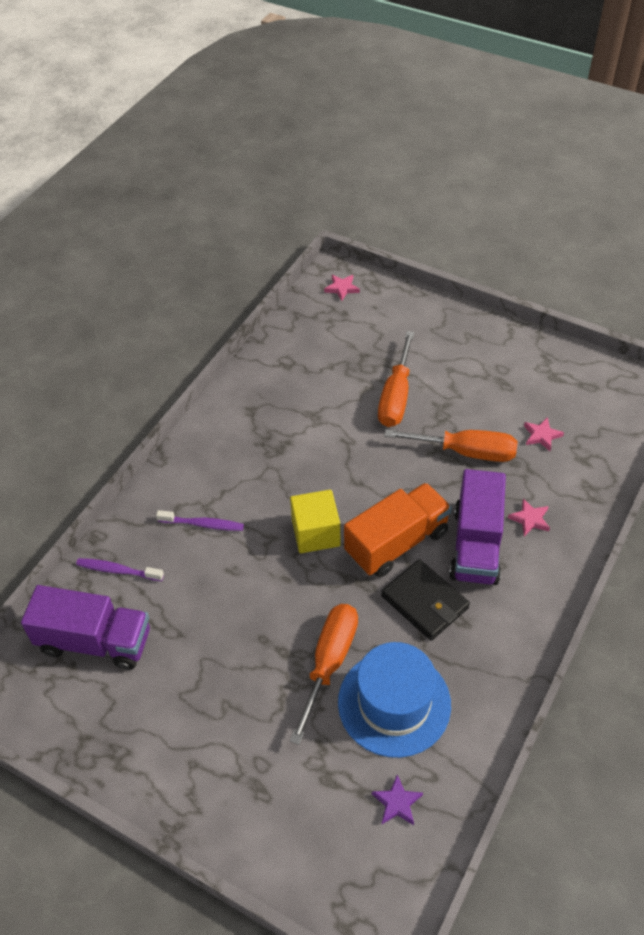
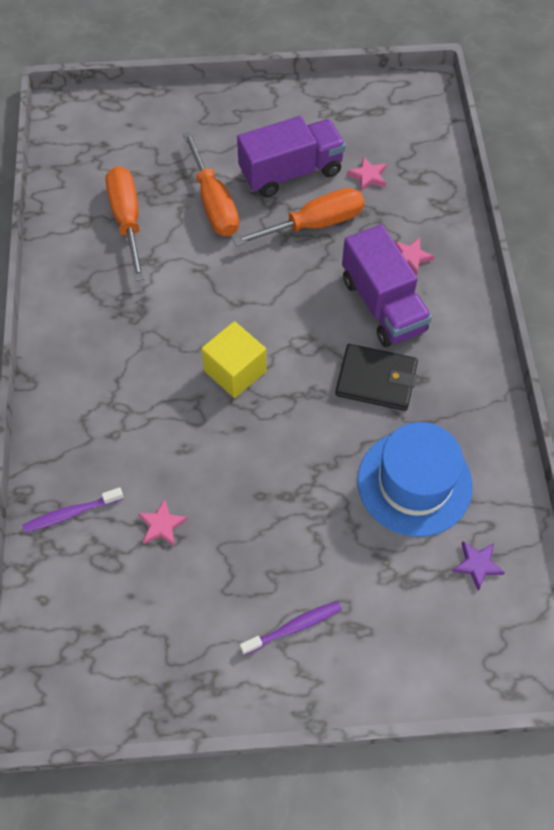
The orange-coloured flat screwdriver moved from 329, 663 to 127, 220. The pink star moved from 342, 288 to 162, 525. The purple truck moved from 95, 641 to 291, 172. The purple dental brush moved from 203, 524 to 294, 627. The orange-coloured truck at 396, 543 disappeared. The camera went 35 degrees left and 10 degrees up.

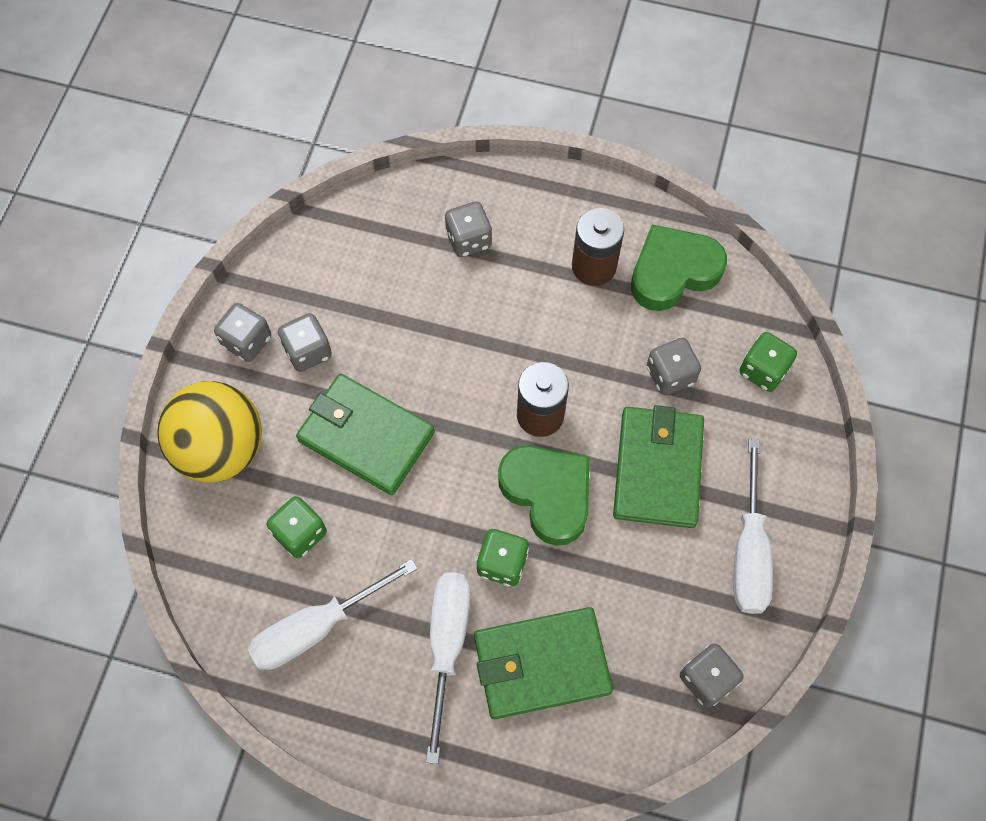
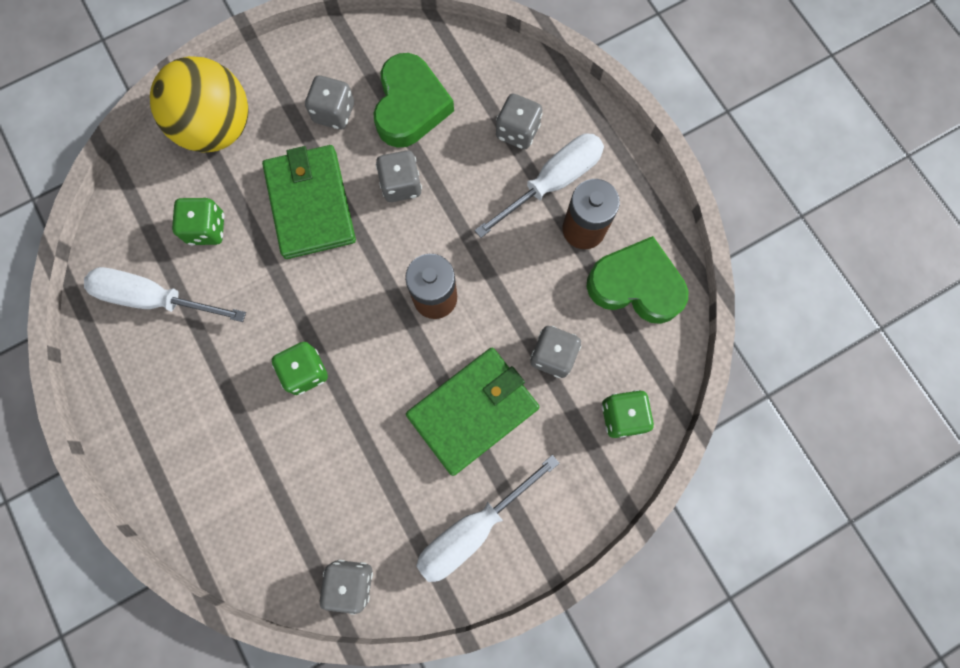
The emerald heart shape moved from 548, 494 to 410, 106. The gray die moved from 247, 341 to 401, 185. The snow-white flat screwdriver moved from 447, 645 to 552, 183. The emerald billfold at 541, 664 disappeared. The camera went 45 degrees right and 10 degrees up.

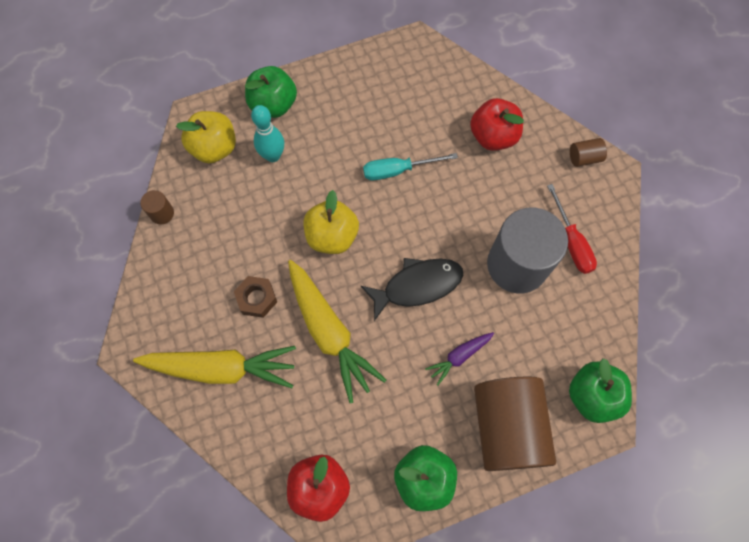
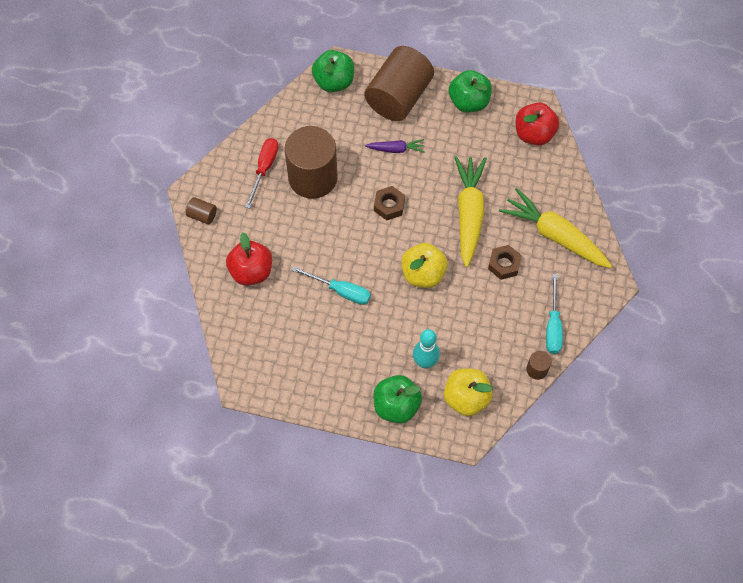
The gray solid cylinder at 517, 265 became the russet solid cylinder at 313, 177. The jet-black fish figure at 417, 286 was replaced by the russet hexagon nut at 389, 205. The aqua flat screwdriver at 553, 326 appeared. The camera went 145 degrees left and 5 degrees down.

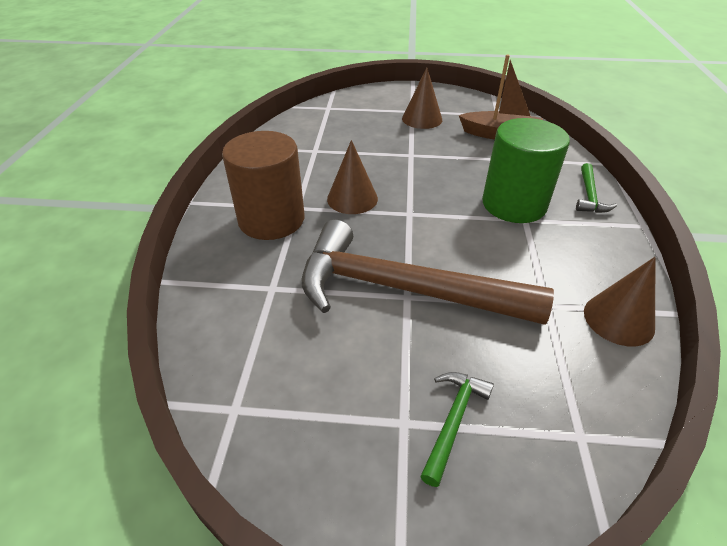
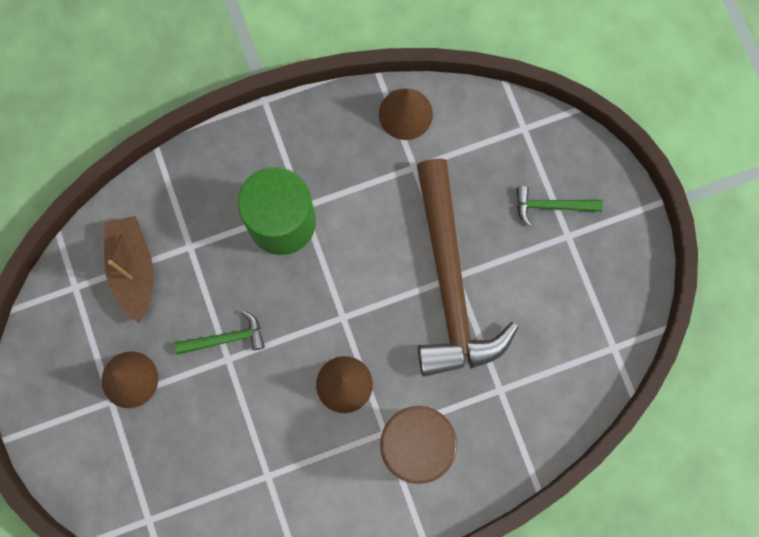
The emerald hammer moved from 589, 195 to 226, 339. The camera went 115 degrees left and 35 degrees up.

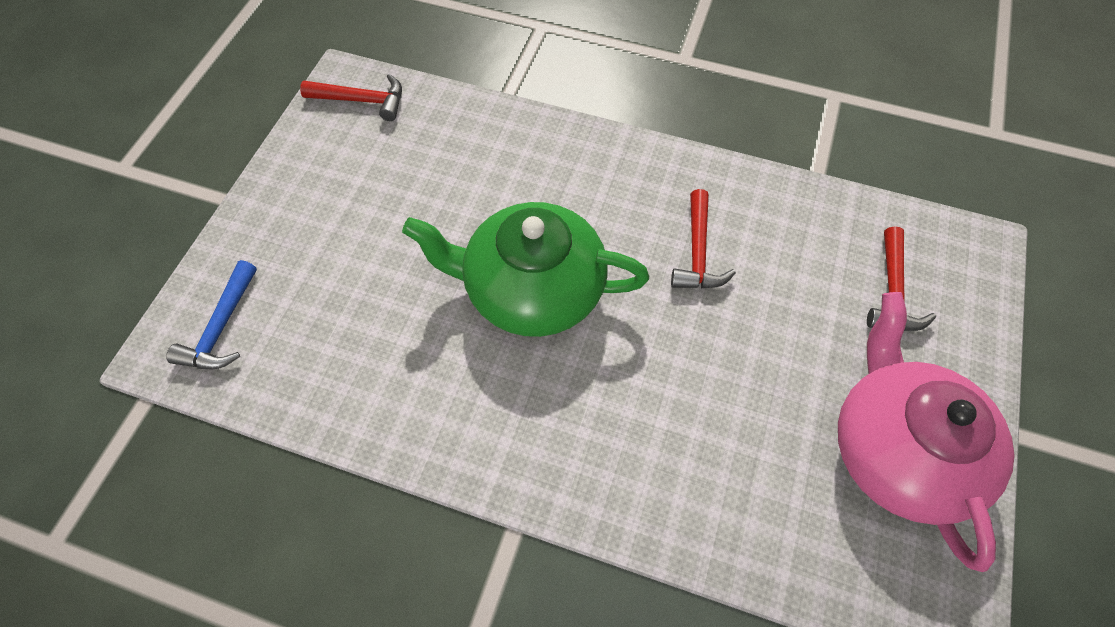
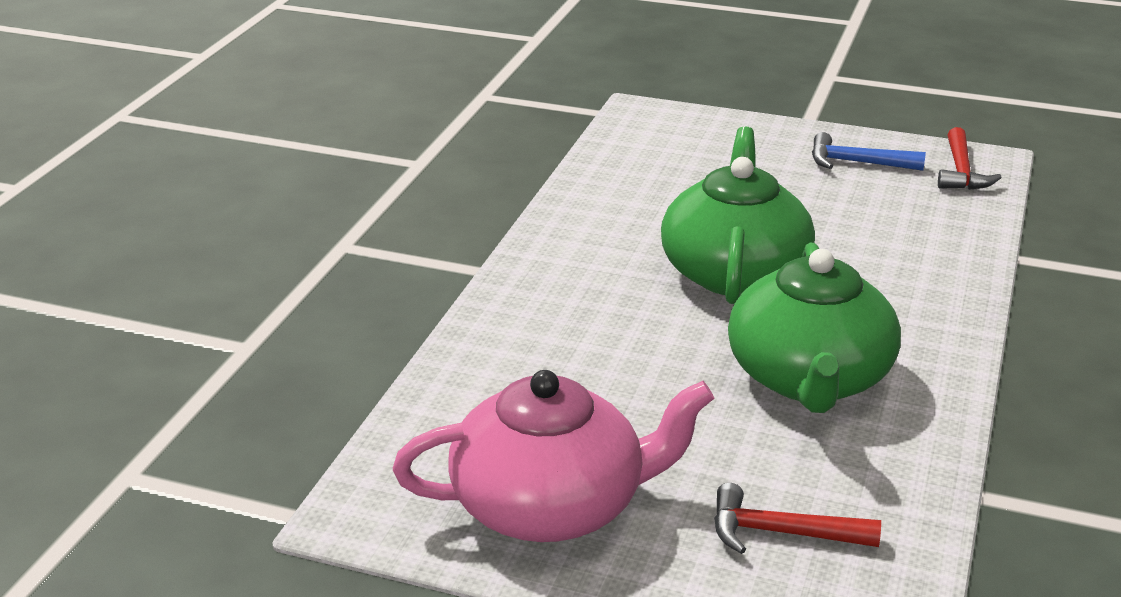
The scarlet hammer at 698, 252 was replaced by the emerald tea pot at 809, 378. The blue hammer moved from 221, 328 to 857, 163. The camera went 90 degrees right and 30 degrees down.

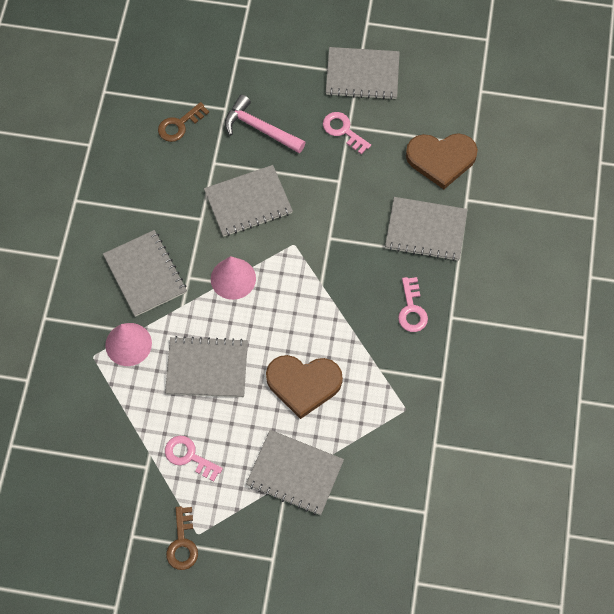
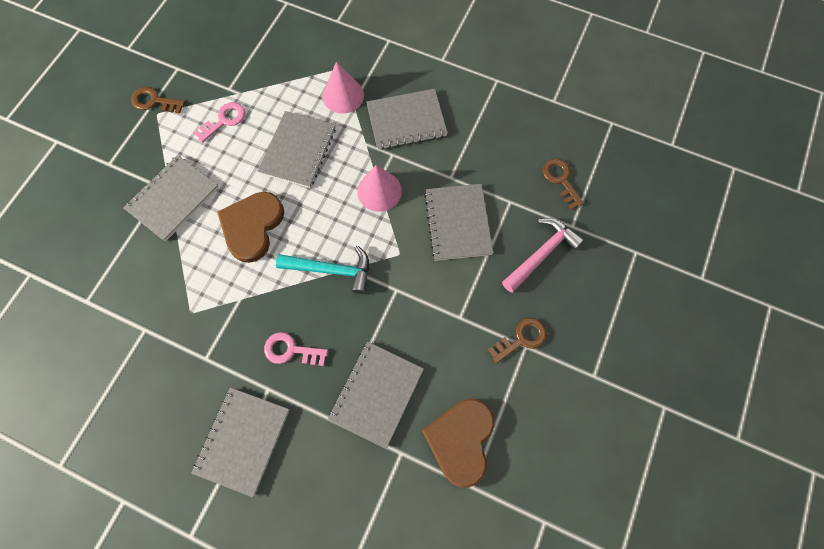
The gray notepad moved from 362, 75 to 243, 440. The aqua hammer at 332, 270 appeared. The pink door key at 343, 131 became the russet door key at 521, 339. The camera went 105 degrees right and 5 degrees up.

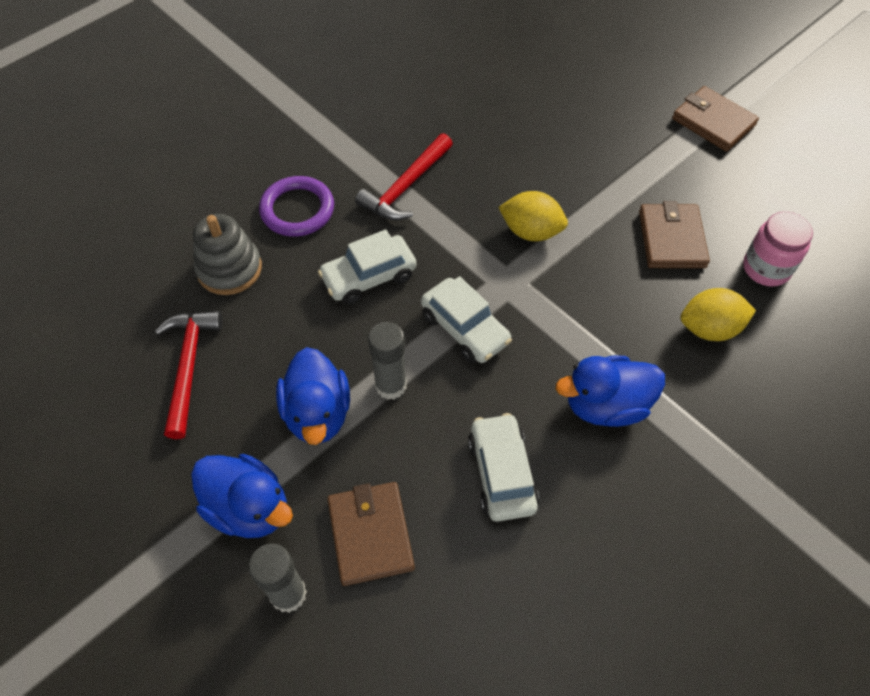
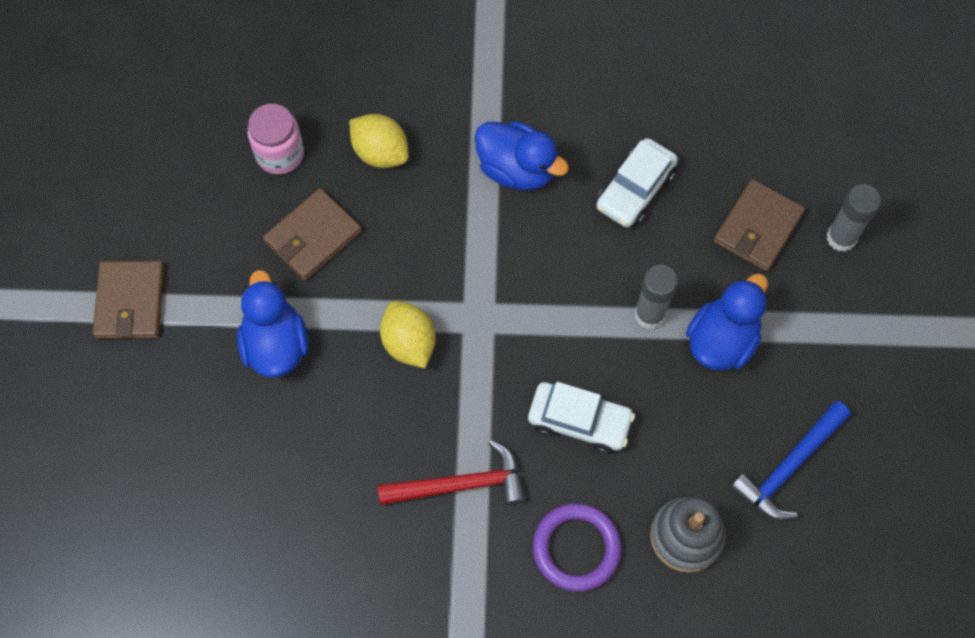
The blue toy duck moved from 249, 508 to 275, 344. The scarlet hammer at 189, 366 became the blue hammer at 788, 467. The snow-white automobile at 465, 328 disappeared. The camera went 135 degrees left and 10 degrees up.

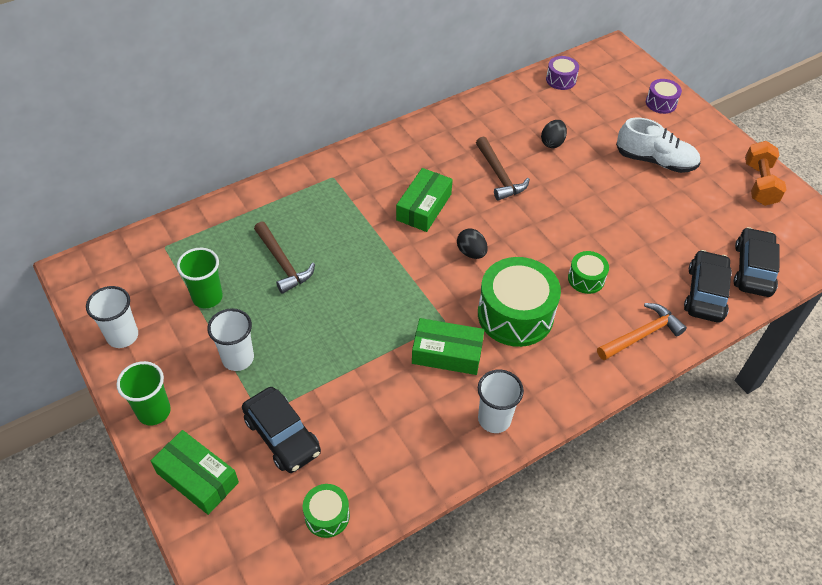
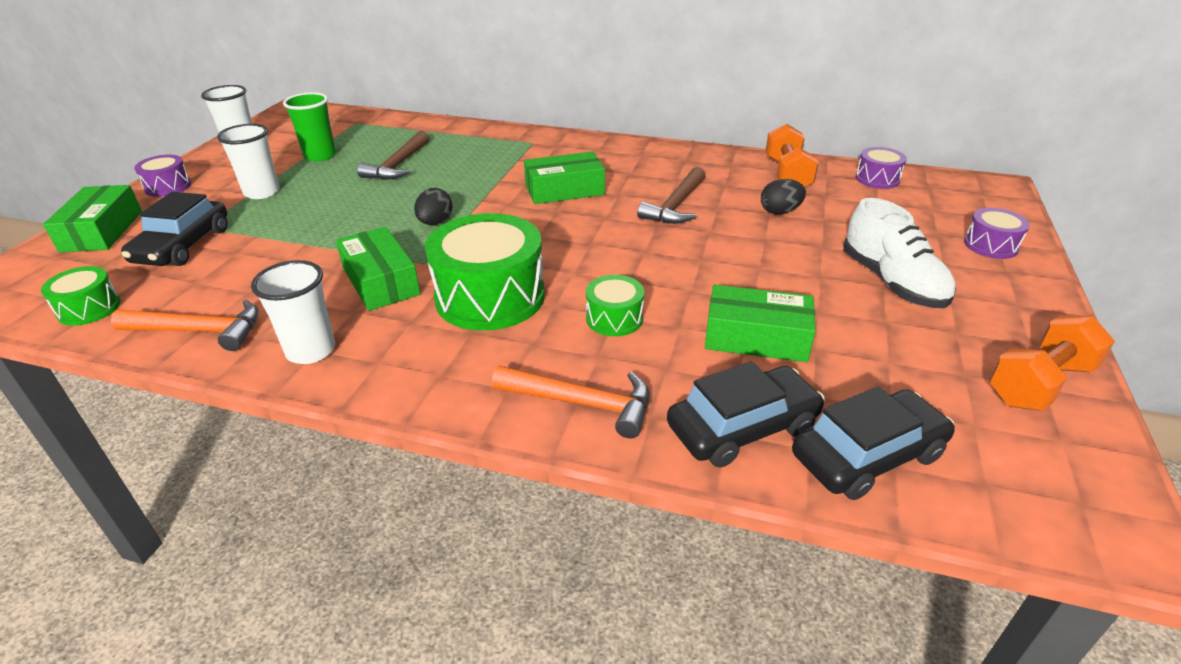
The orange-coloured hammer at 199, 331 appeared. The emerald beaker at 154, 411 was replaced by the purple toy drum at 168, 186. The jet-black egg moved from 471, 252 to 435, 222. The emerald package at 756, 337 appeared. The orange-coloured free weight at 787, 175 appeared. The camera went 50 degrees right and 15 degrees down.

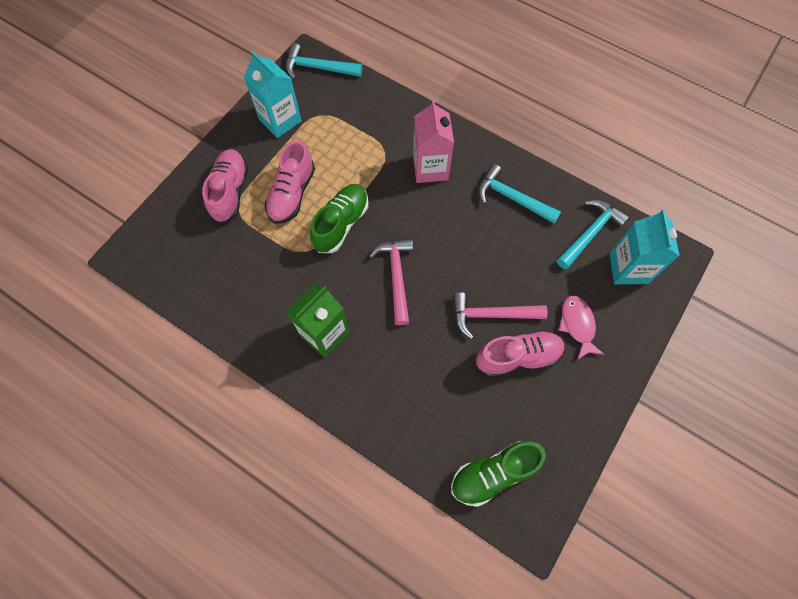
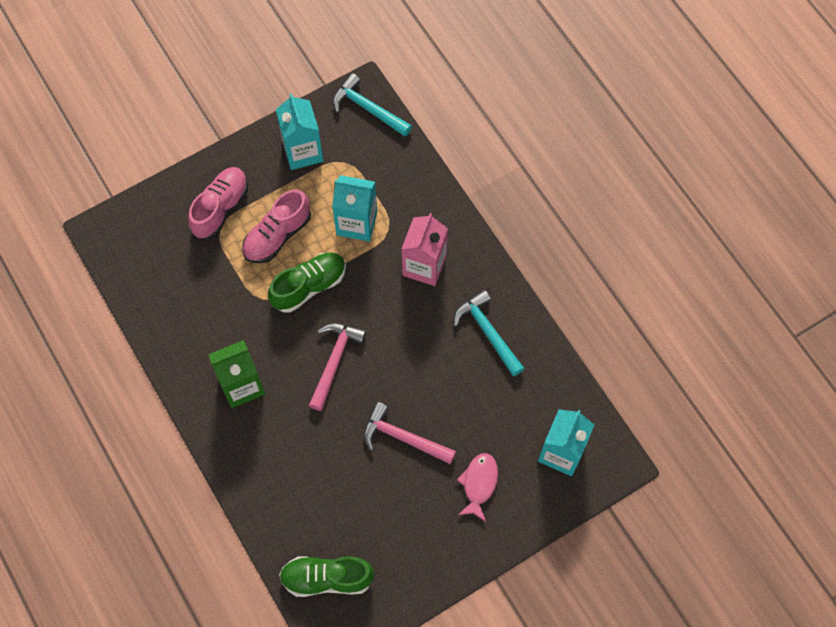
The aqua juice carton at 356, 223 appeared. The pink sneaker at 517, 357 disappeared. The aqua hammer at 590, 233 disappeared. The camera went 25 degrees right and 0 degrees up.

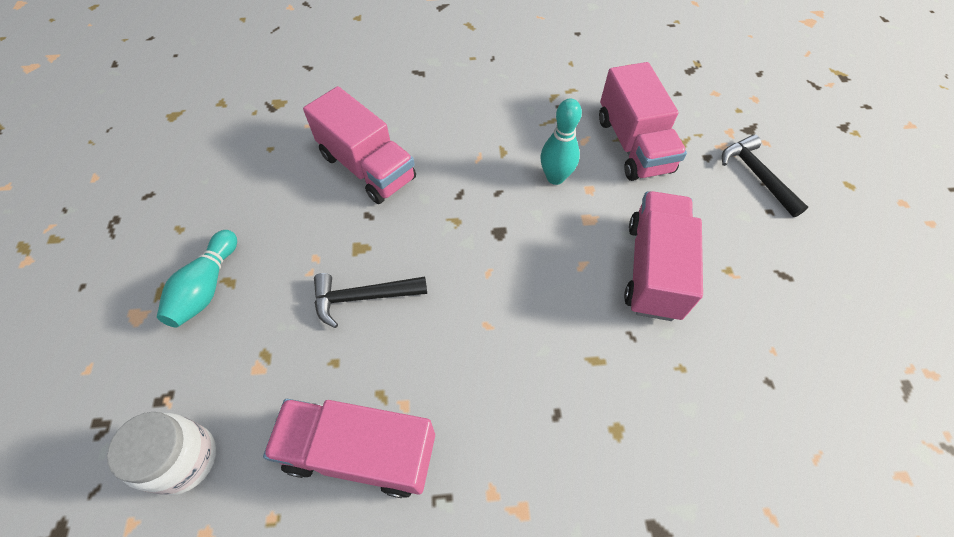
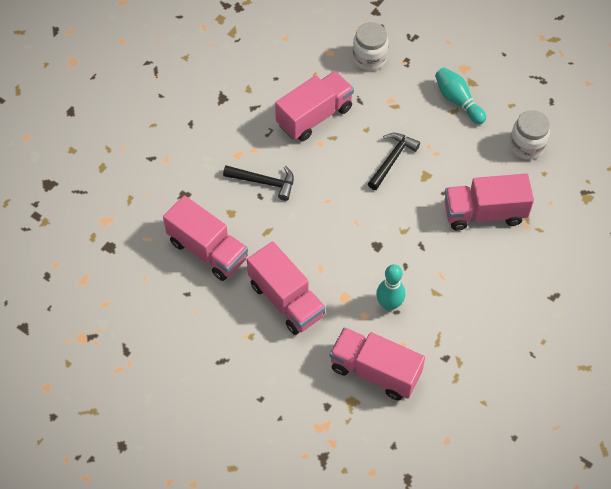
The pink truck at 207, 250 appeared. The jet-black hammer moved from 756, 175 to 264, 182. The snow-white preserve jar at 526, 146 appeared. The camera went 130 degrees right and 0 degrees up.

